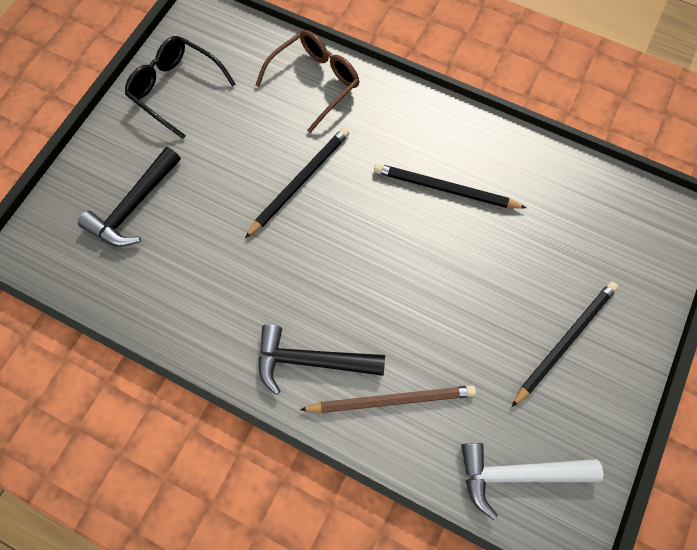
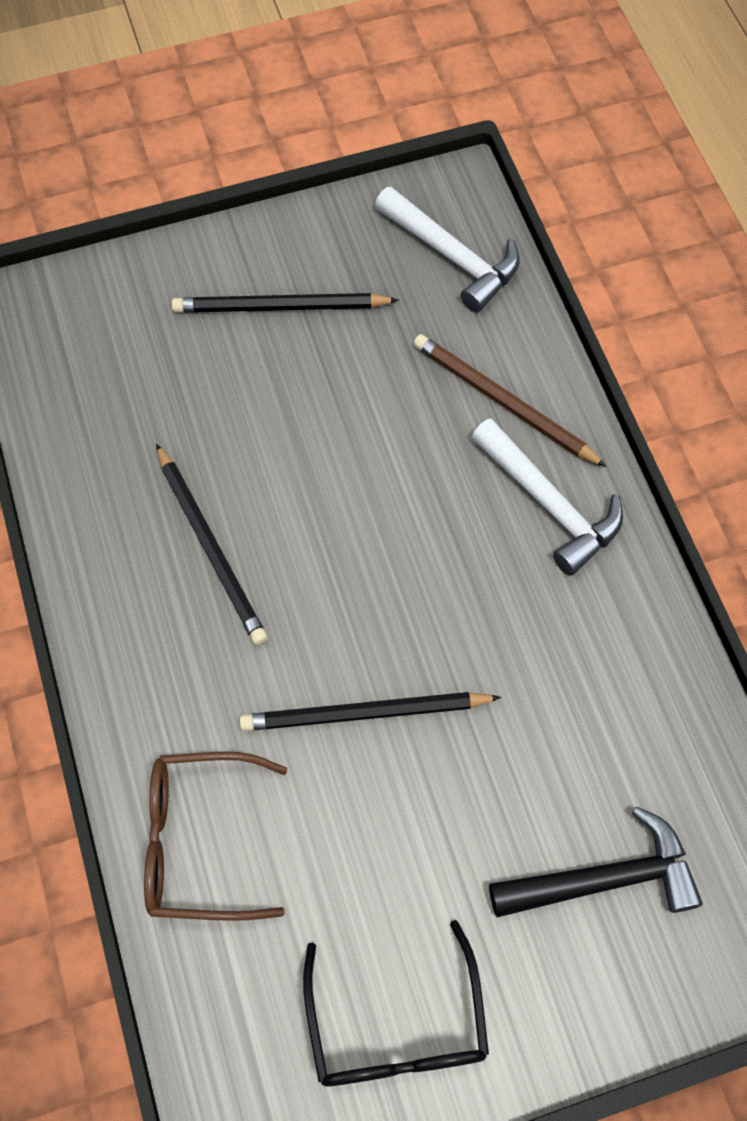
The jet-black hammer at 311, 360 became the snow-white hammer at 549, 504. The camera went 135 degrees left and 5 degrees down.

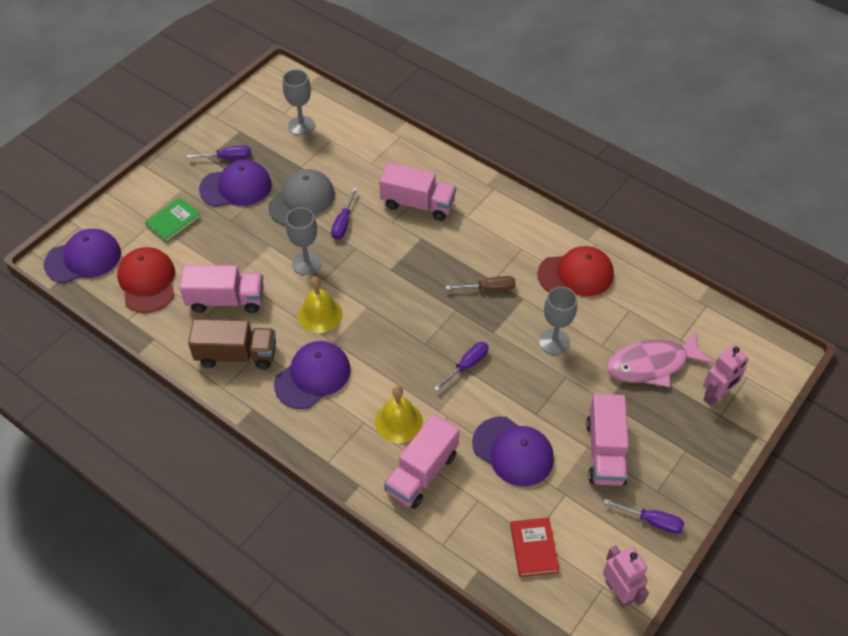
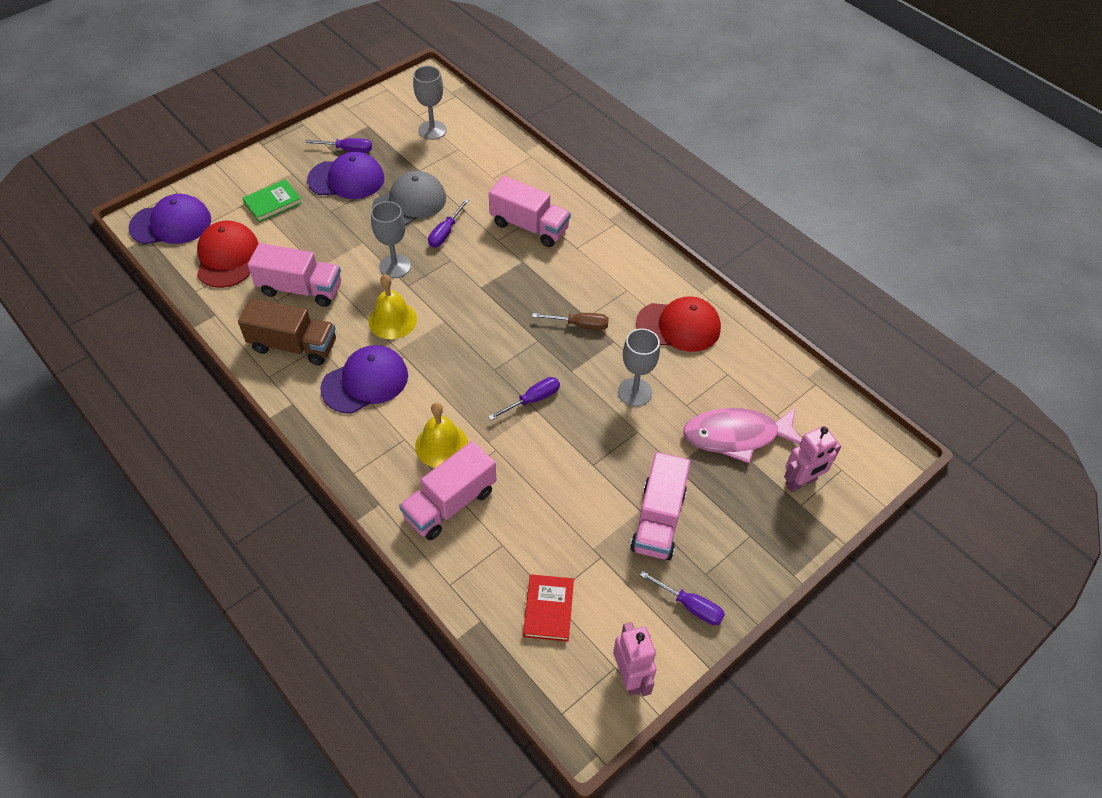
The purple peaked cap at 513, 451 disappeared. The camera went 10 degrees right and 0 degrees up.

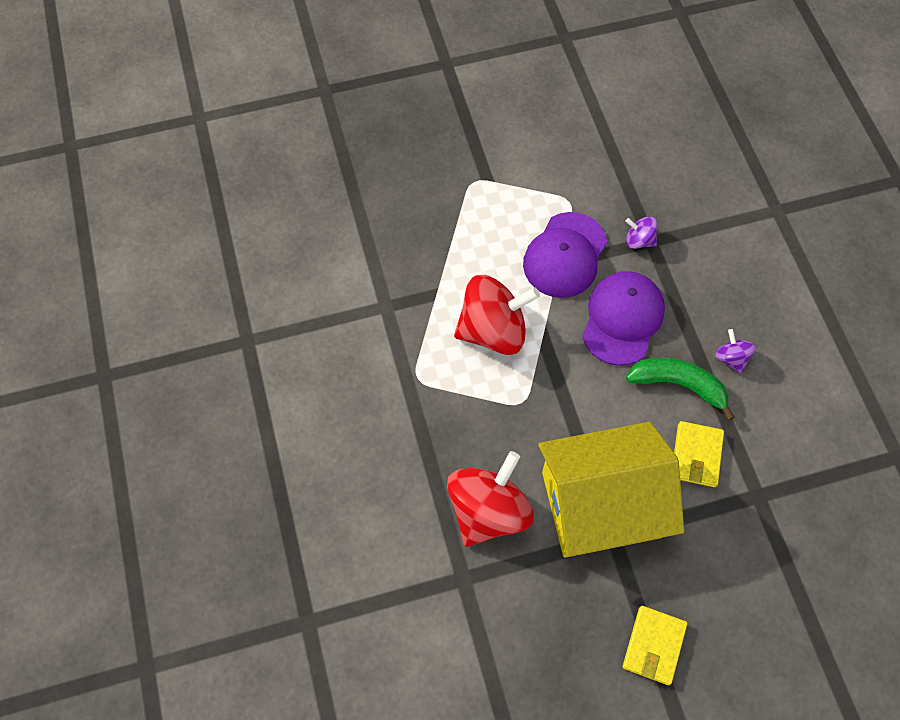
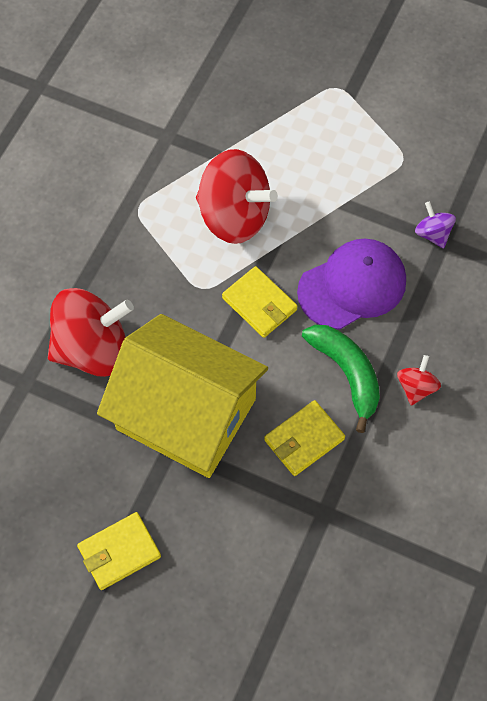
The yellow billfold at 259, 304 appeared. The purple toy top at 731, 358 became the scarlet toy top at 416, 387. The purple peaked cap at 565, 255 disappeared. The camera went 40 degrees right and 0 degrees up.

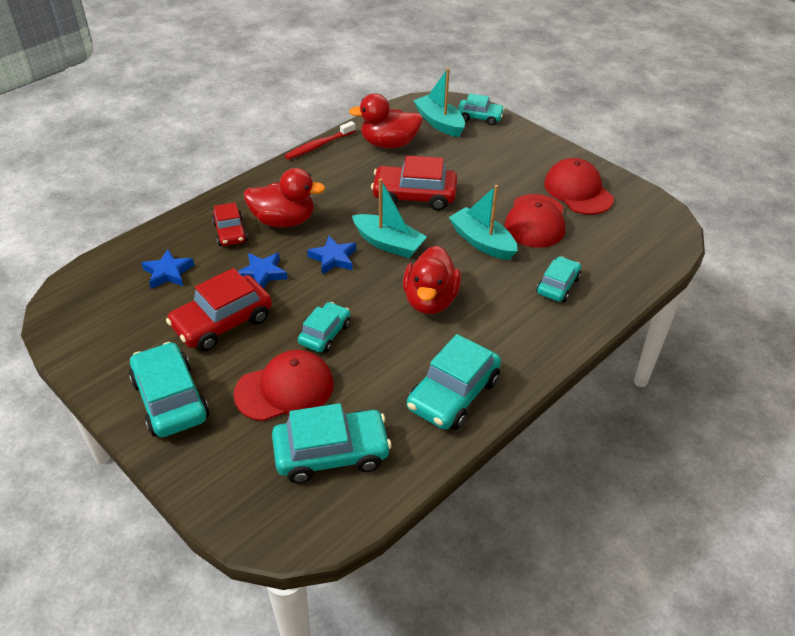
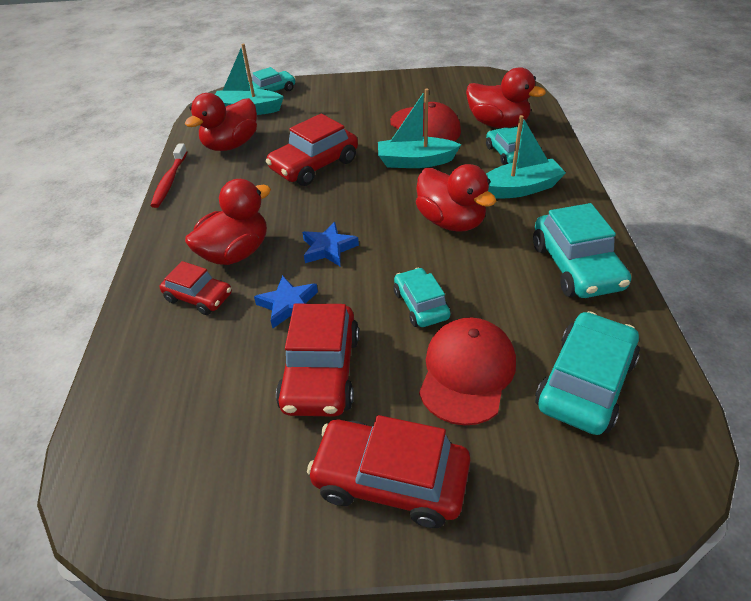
The aqua automobile at 170, 399 became the scarlet automobile at 390, 480. The scarlet toy duck at 497, 124 appeared. The aqua sailboat moved from 388, 243 to 520, 189. The blue star at 168, 273 disappeared. The scarlet peaked cap at 578, 191 disappeared. The camera went 45 degrees left and 0 degrees up.

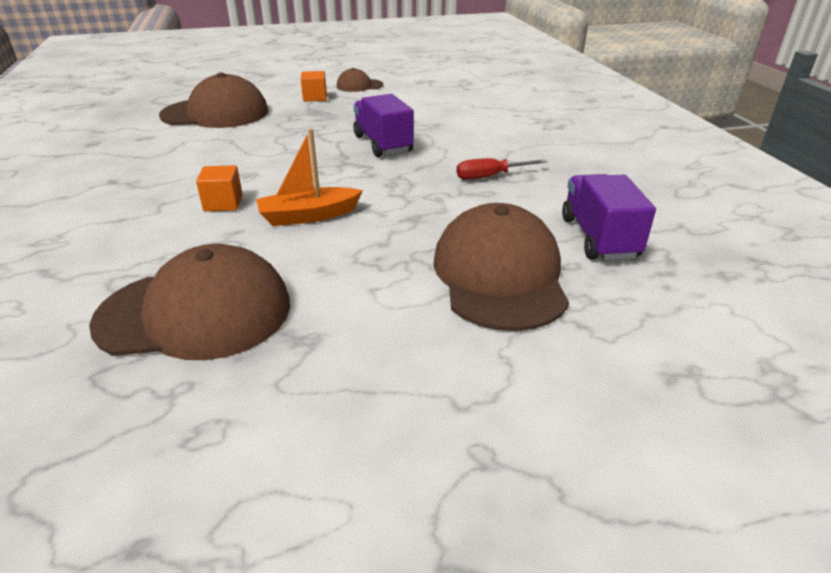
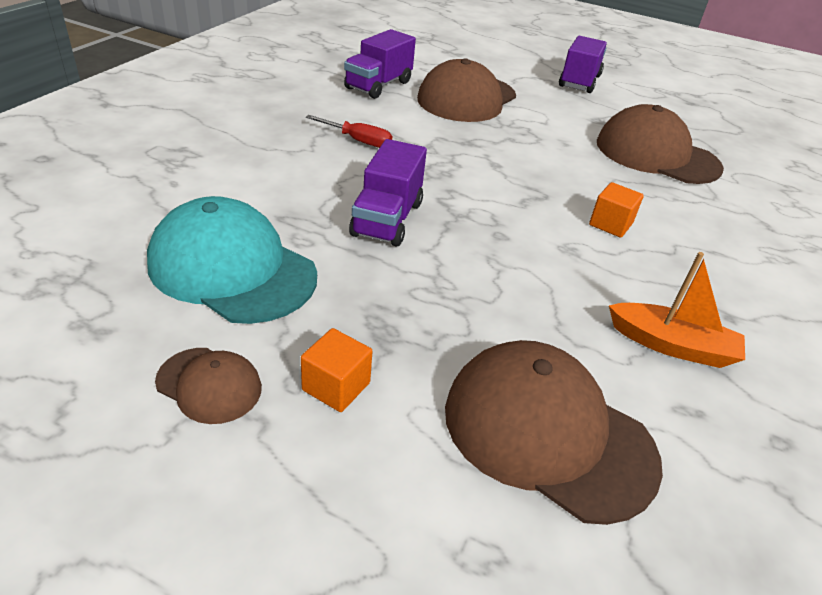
The aqua peaked cap at 232, 269 appeared. The purple truck at 579, 81 appeared. The orange-coloured sailboat moved from 309, 216 to 672, 345. The camera went 145 degrees left and 5 degrees up.

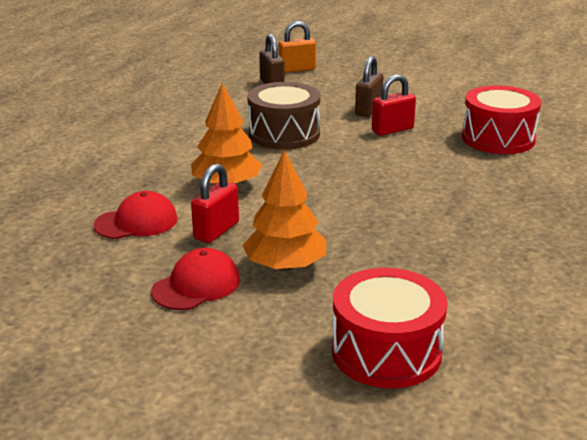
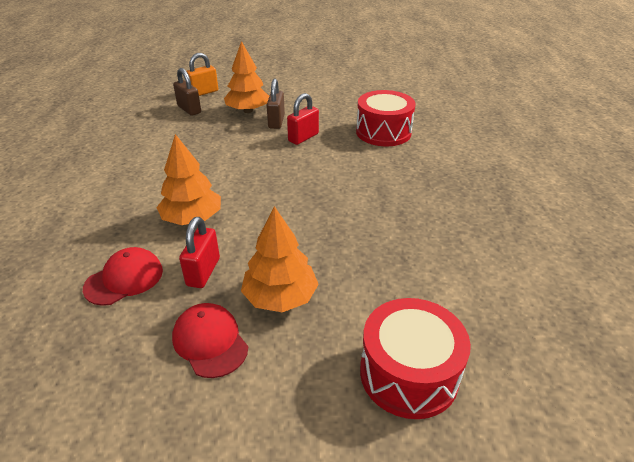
The scarlet peaked cap at 196, 285 turned 60 degrees counterclockwise. The orange-coloured tree at 248, 111 appeared. The russet toy drum at 284, 134 disappeared. The camera went 20 degrees left and 10 degrees up.

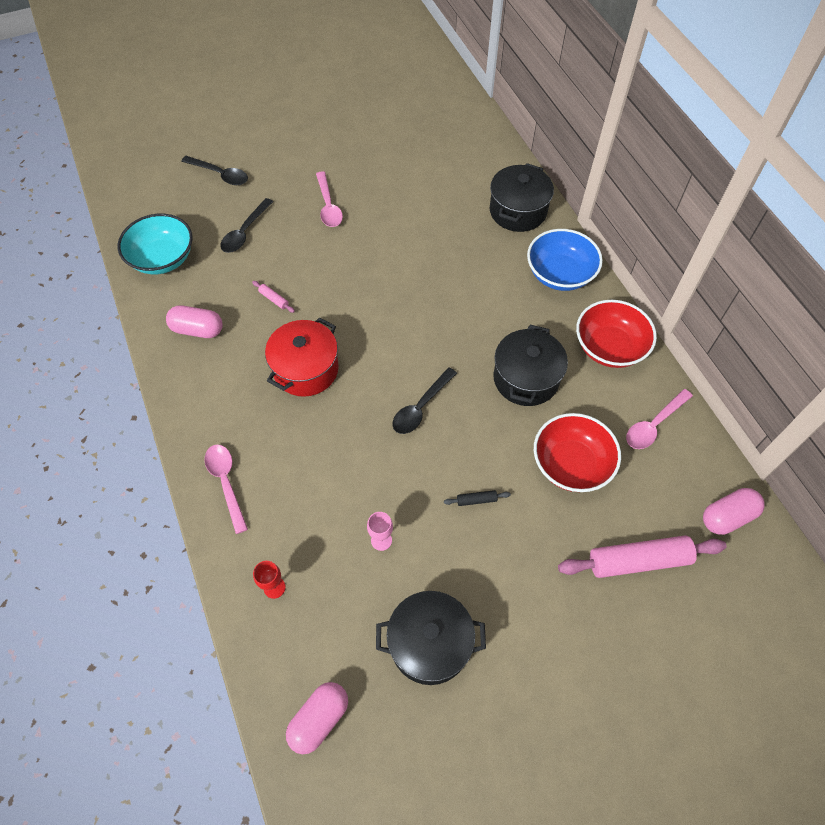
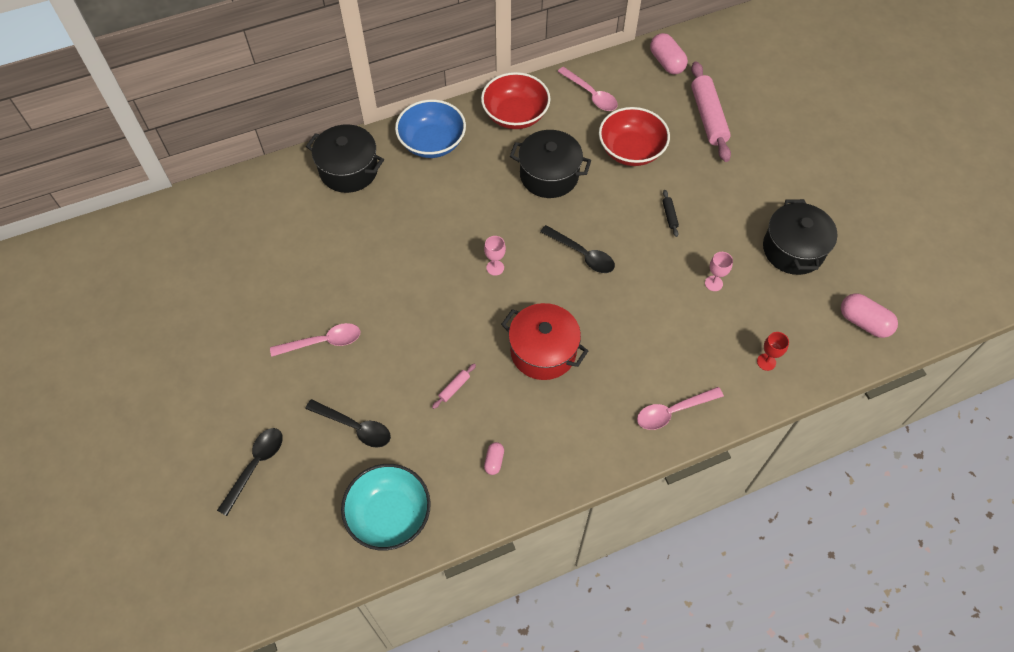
The pink goblet at 495, 268 appeared. The pink pill at 198, 330 changed to 0.54 times the size. The camera went 90 degrees left and 0 degrees up.

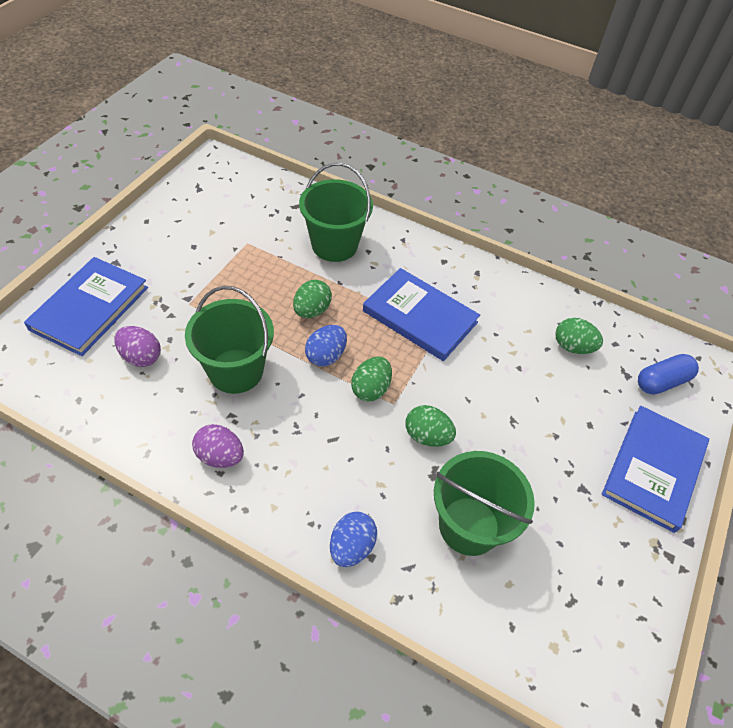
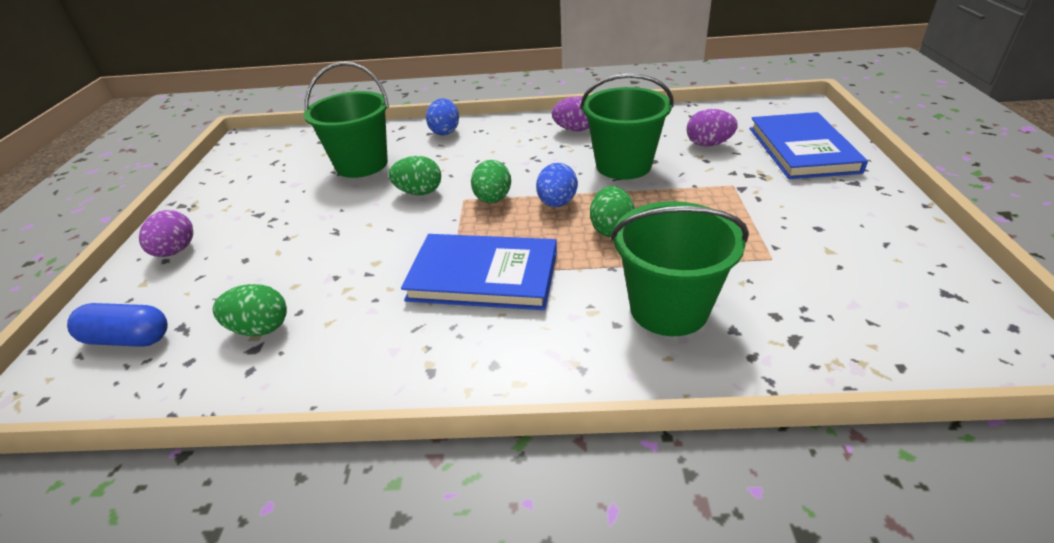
The blue pill at 662, 382 turned 60 degrees clockwise. The blue hardcover at 653, 469 was replaced by the purple egg at 175, 251. The camera went 160 degrees right and 15 degrees down.

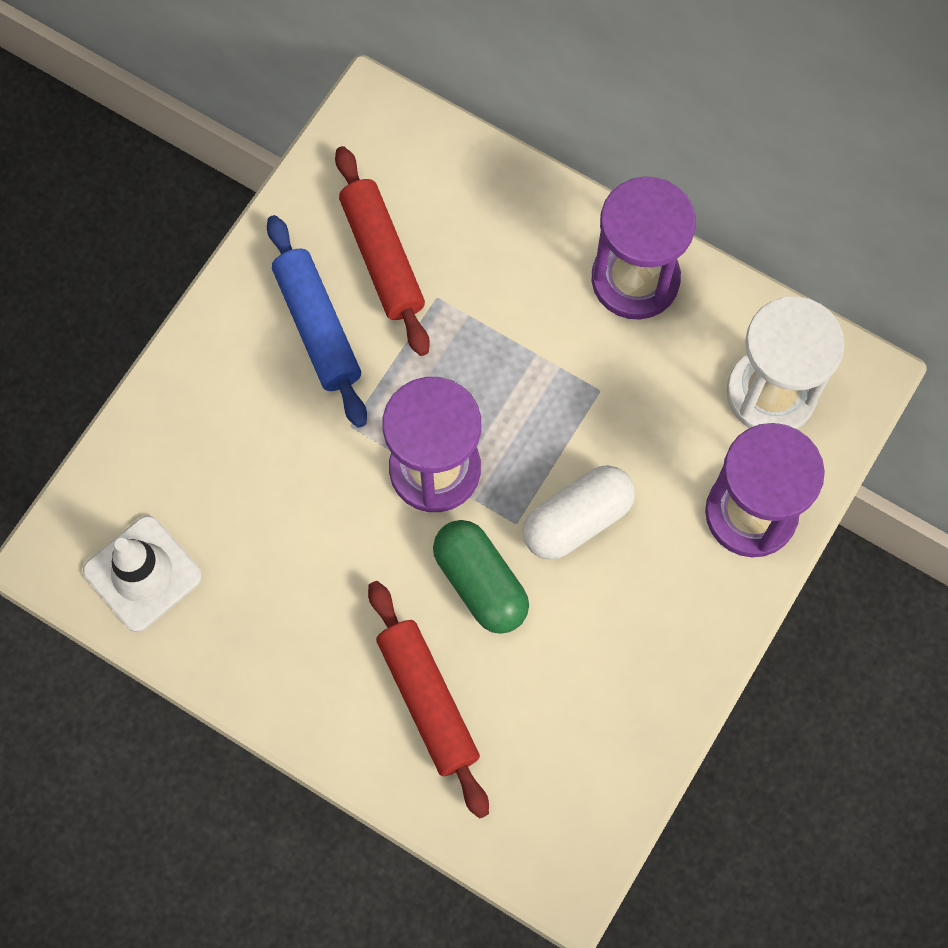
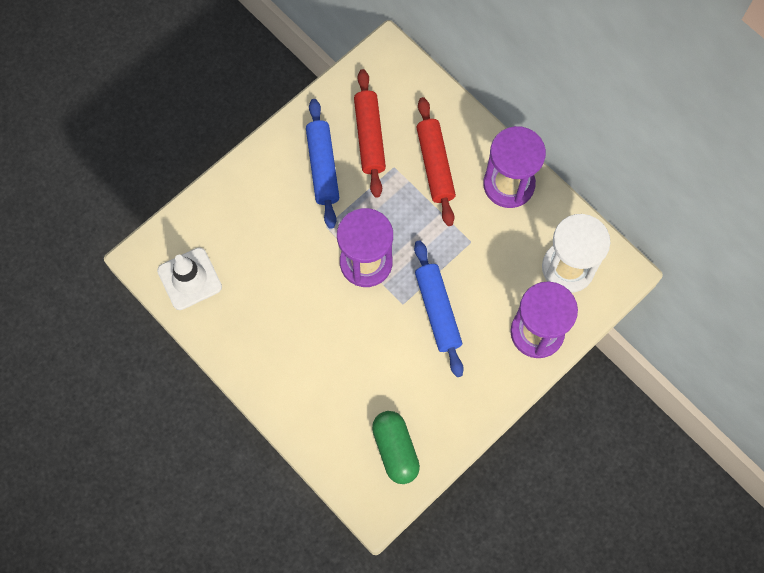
The emerald pill moved from 480, 583 to 395, 450. The snow-white pill at 577, 520 was replaced by the blue rolling pin at 437, 311. The scarlet rolling pin moved from 427, 701 to 435, 165. The camera went 15 degrees right and 0 degrees up.

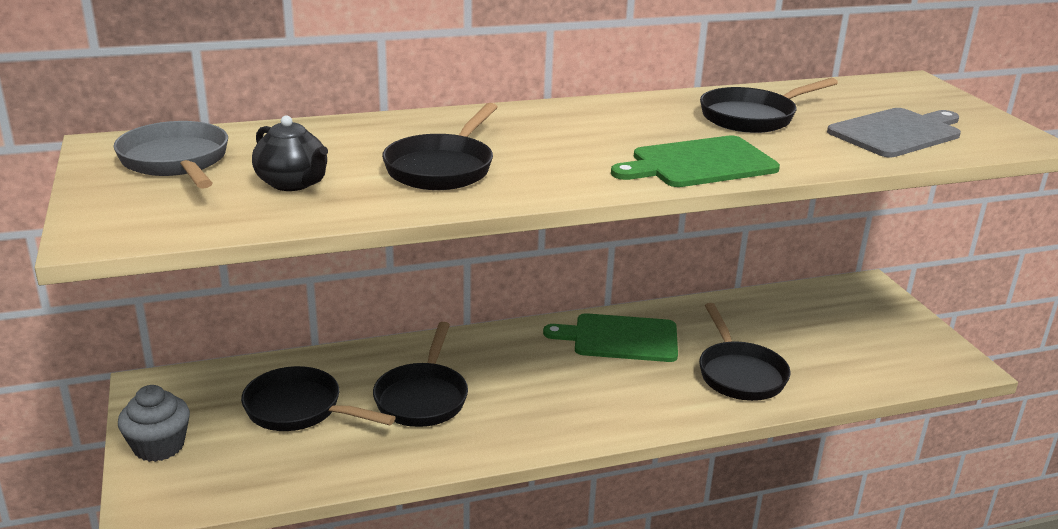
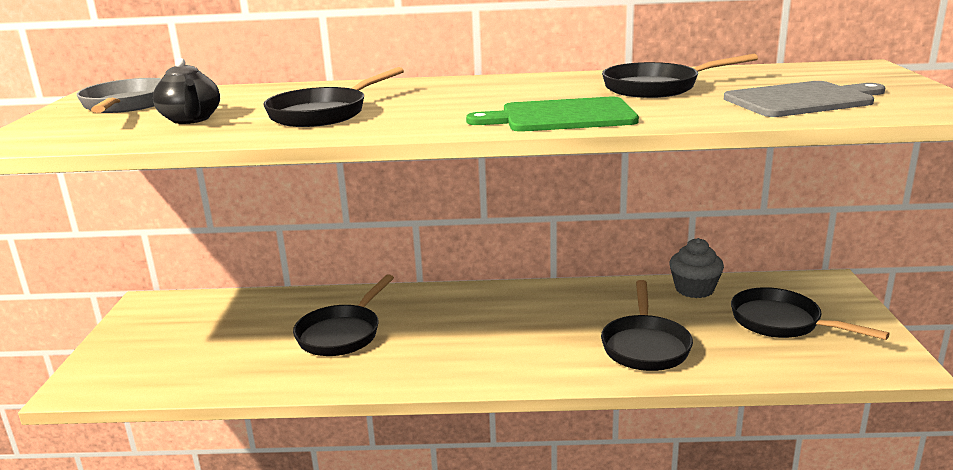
The gray muffin moved from 159, 446 to 694, 289. The jet-black frying pan moved from 299, 409 to 782, 322. The emerald cutting board at 620, 338 disappeared. The camera went 20 degrees right and 5 degrees down.

